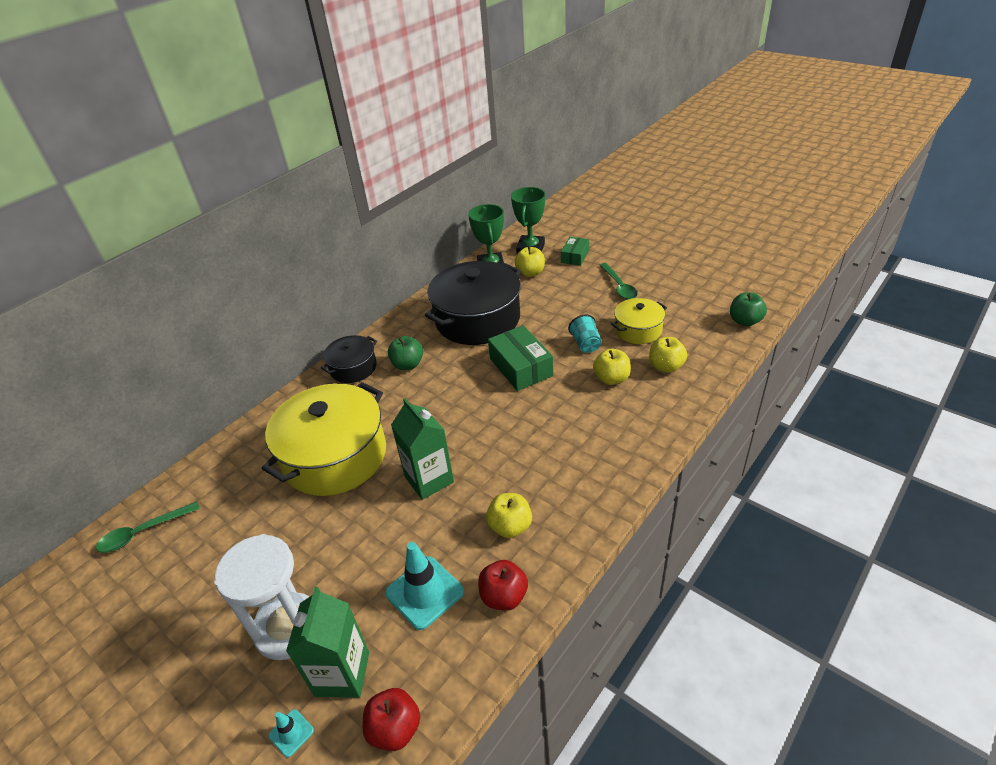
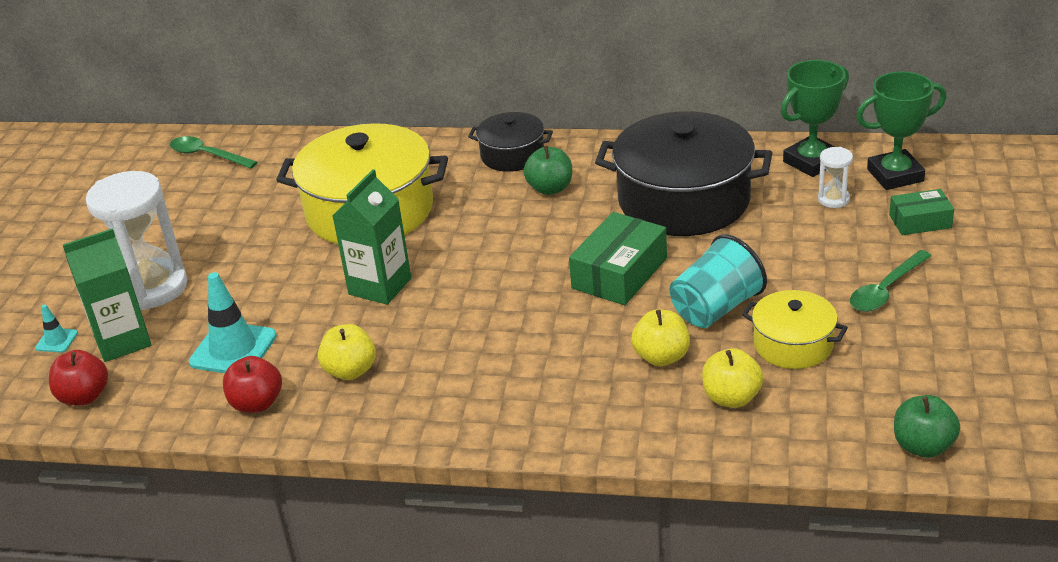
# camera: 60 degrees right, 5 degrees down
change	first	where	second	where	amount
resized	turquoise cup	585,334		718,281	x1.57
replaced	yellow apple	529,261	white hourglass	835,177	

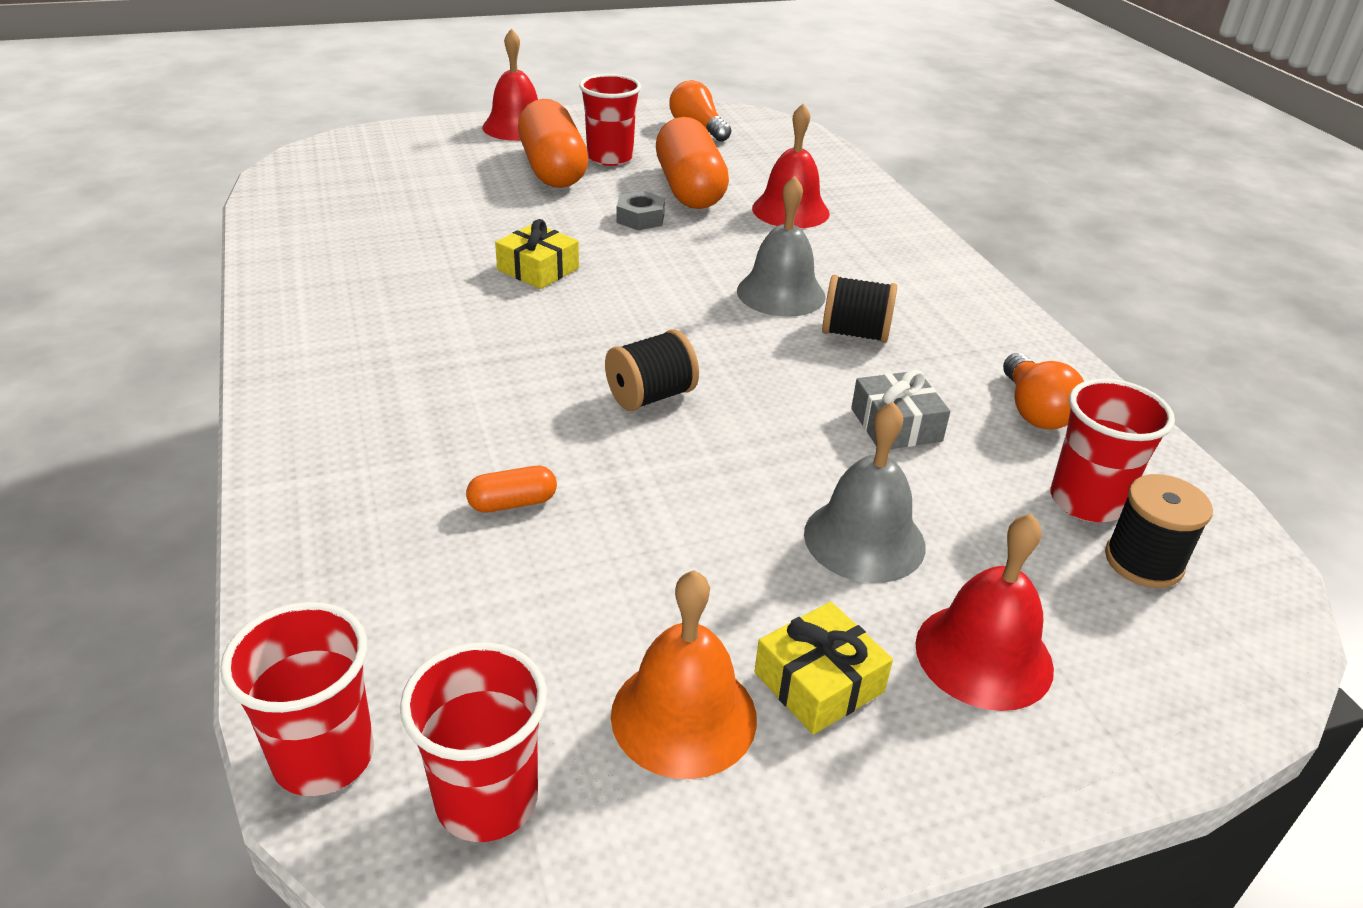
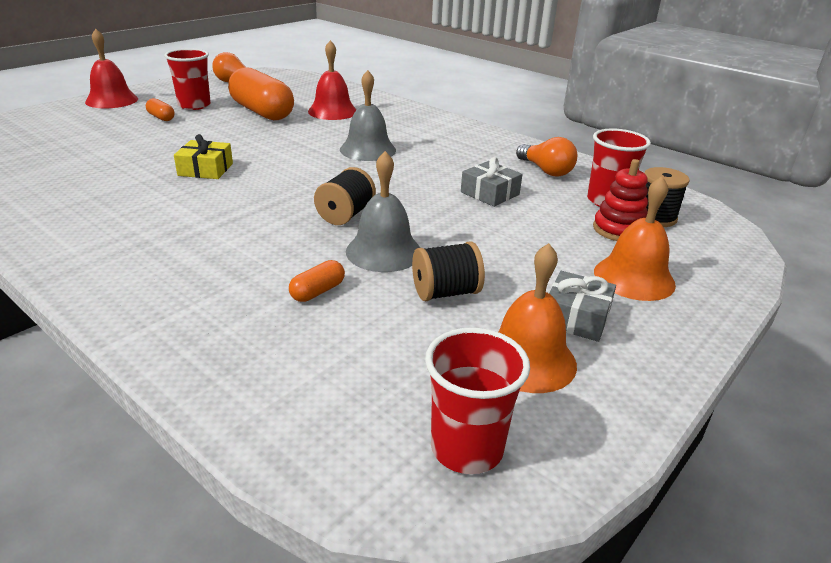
# camera: 30 degrees left, 5 degrees down
change	first	where	second	where	amount
resized	orange capsule	553,143		160,109	x0.42
moved	grey bell	865,492		383,211	
moved	black spool	859,309		448,271	
recoloured	yellow gift	823,668	grey gift	582,306	
added			red stacking toy	620,200	
recoloured	red bell	984,612	orange bell	635,238	
removed	red cup	297,699			
removed	grey nut	641,210			

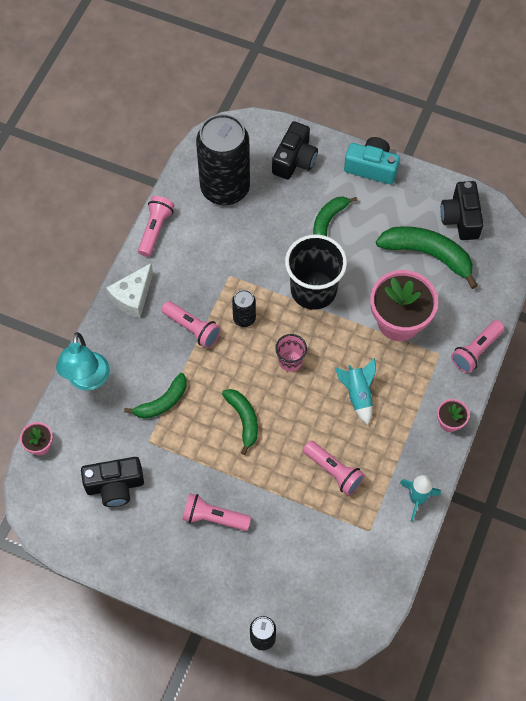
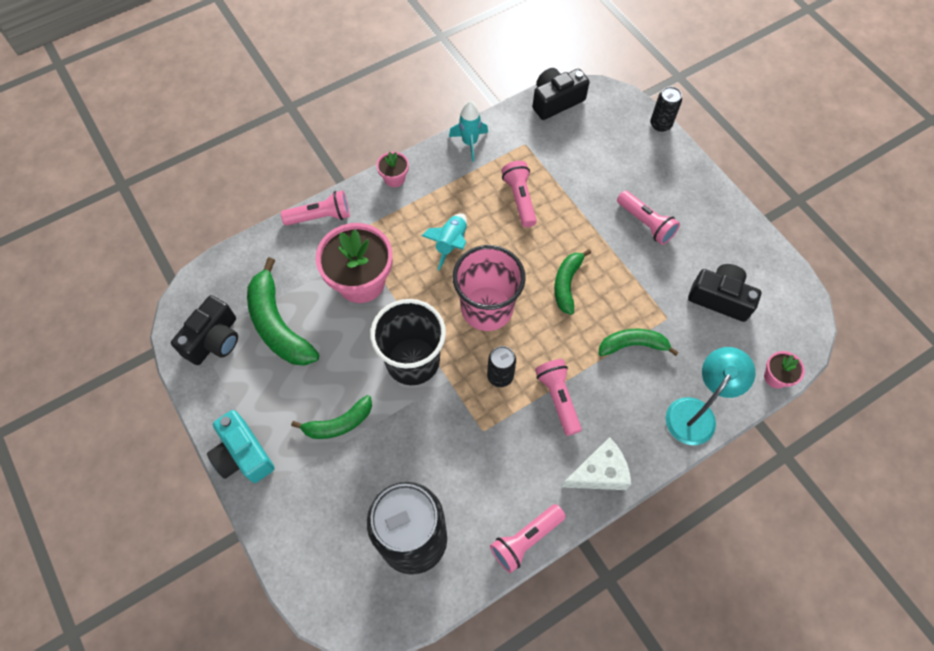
# camera: 145 degrees left, 0 degrees up
change	first	where	second	where	amount
resized	pink cup	291,353		489,288	x1.97
moved	black camera	295,150		561,94	

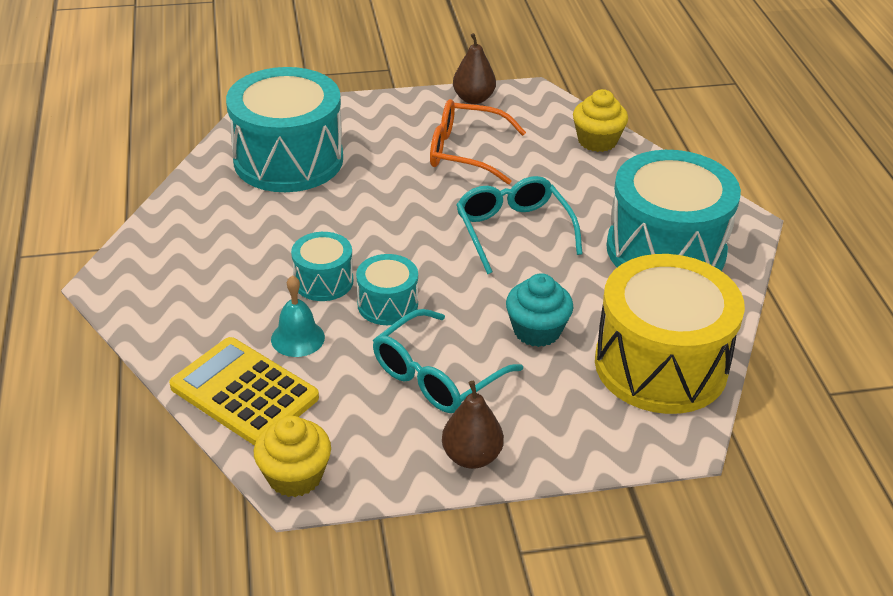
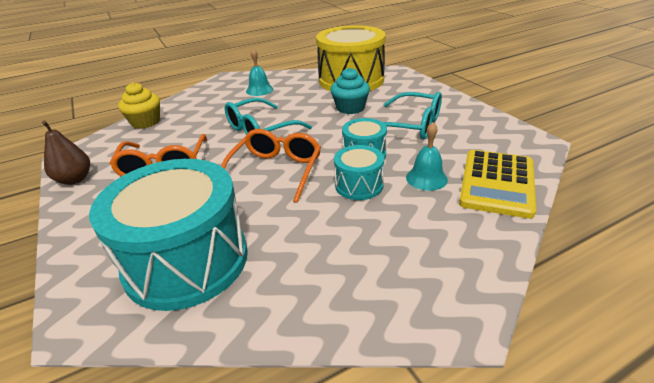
# camera: 105 degrees left, 5 degrees down
change	first	where	second	where	amount
added			orange glasses	271,166	
replaced	turquoise drum	673,210	turquoise bell	259,72	
removed	yellow cupcake	292,456			
removed	brown pear	473,425			

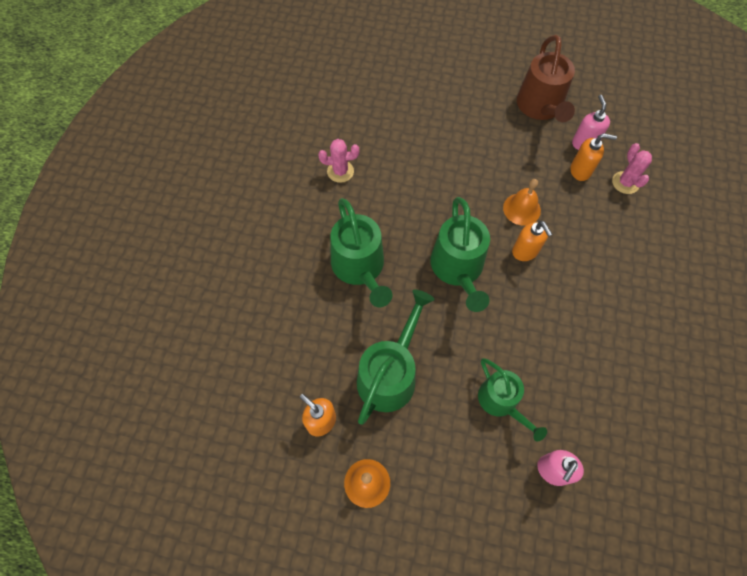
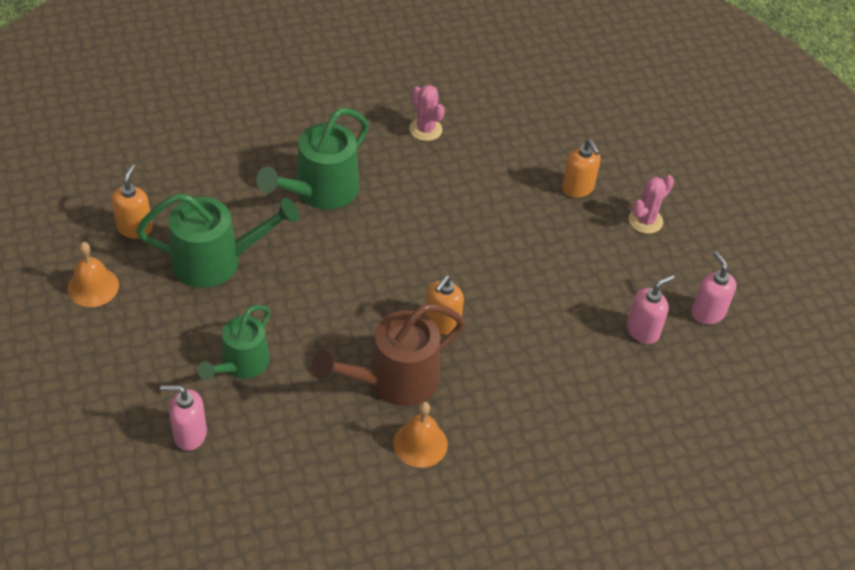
# camera: 55 degrees right, 15 degrees down
change	first	where	second	where	amount
moved	brown watering can	546,78		388,355	
moved	orange bell	522,202		420,435	
moved	orange soap dispenser	593,157		581,168	
moved	pink cactus	632,168		651,204	
added			pink soap dispenser	714,287	
removed	green watering can	460,254			

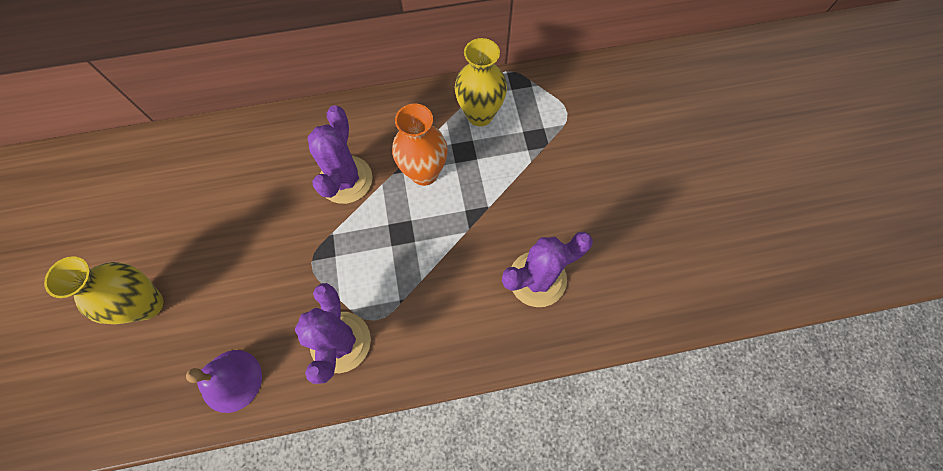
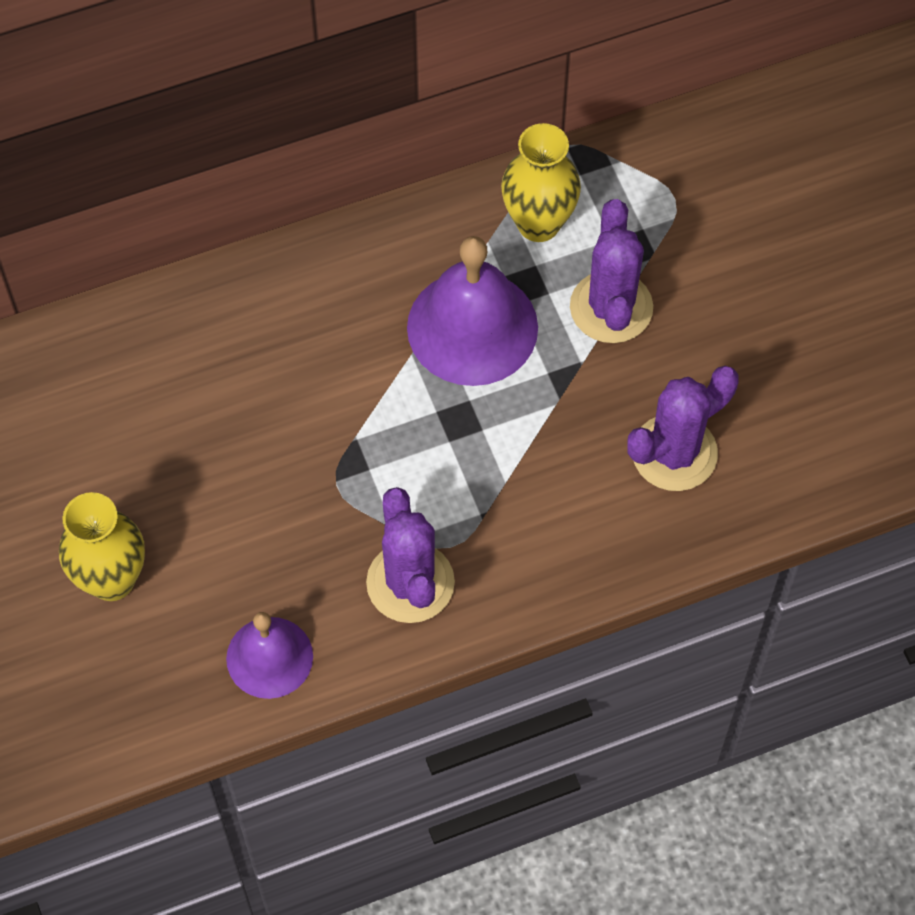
# camera: 10 degrees left, 5 degrees down
change	first	where	second	where	amount
replaced	orange vase	419,145	purple bell	472,311	
moved	purple cactus	340,154		611,271	

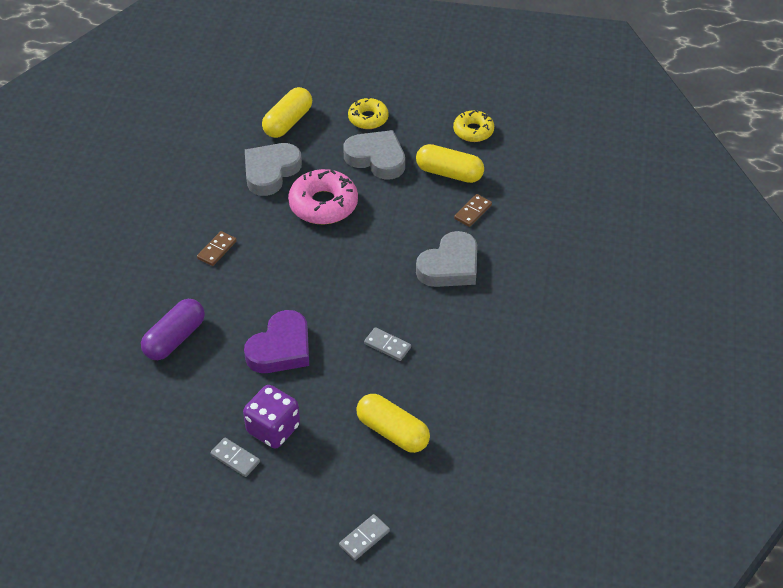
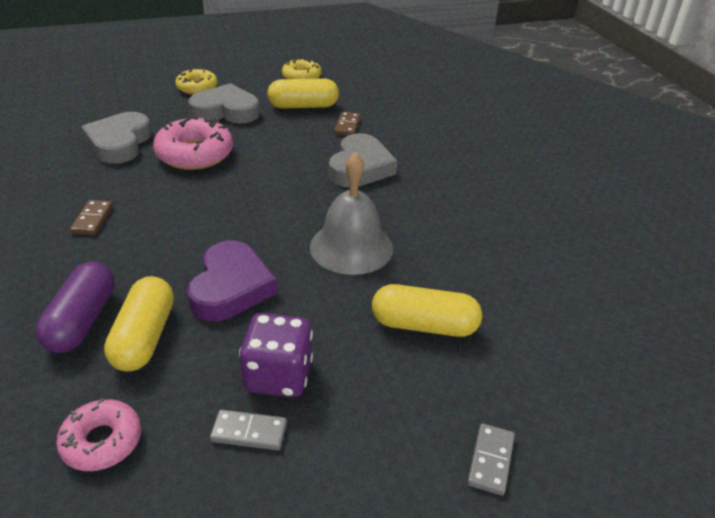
# camera: 30 degrees left, 10 degrees down
change	first	where	second	where	amount
added			pink donut	98,434	
moved	yellow capsule	287,112		139,323	
replaced	grey domino	387,344	grey bell	351,213	

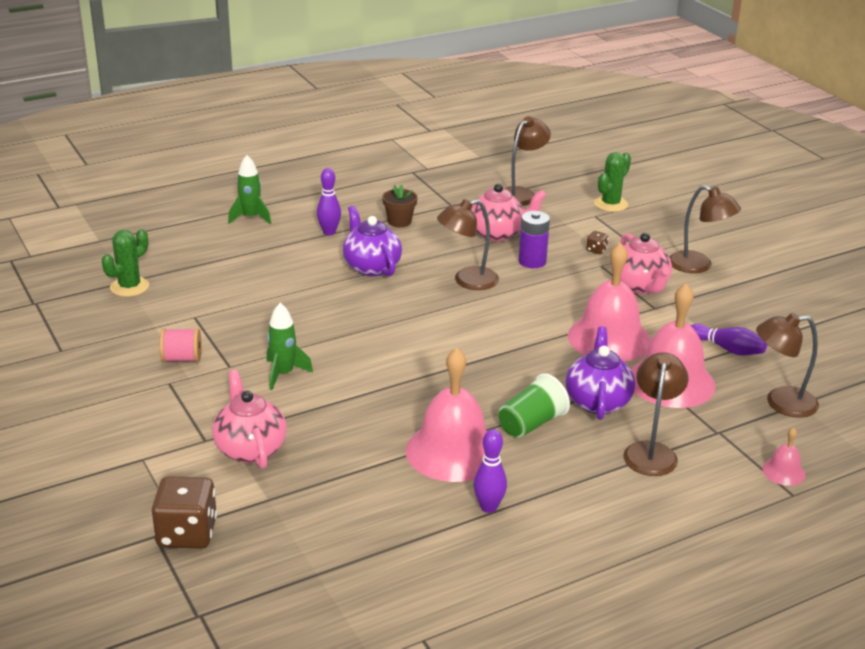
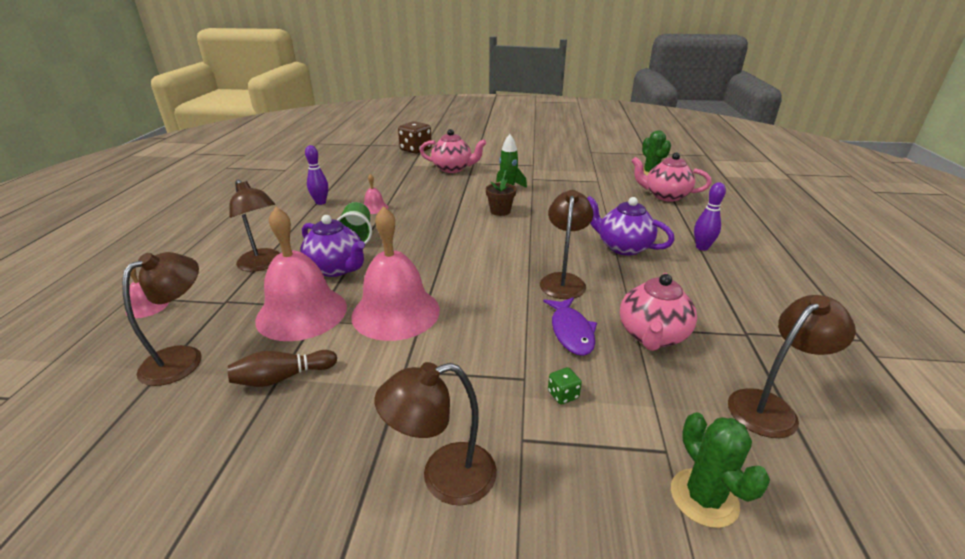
# camera: 125 degrees right, 0 degrees up
change	first	where	second	where	amount
recoloured	purple bowling pin	728,339	brown bowling pin	282,368	
resized	pink bell	446,415		376,194	x0.44
moved	brown flower pot	400,206		501,197	
replaced	purple battery	534,239	purple fish	570,326	
recoloured	brown dice	597,242	green dice	565,386	
turned	purple teapot	372,241		631,226	150 degrees counterclockwise
moved	pink teapot	641,263		672,177	
turned	brown lamp	527,161		792,366	105 degrees counterclockwise
removed	pink spool	180,345			
removed	green rocket	249,189			

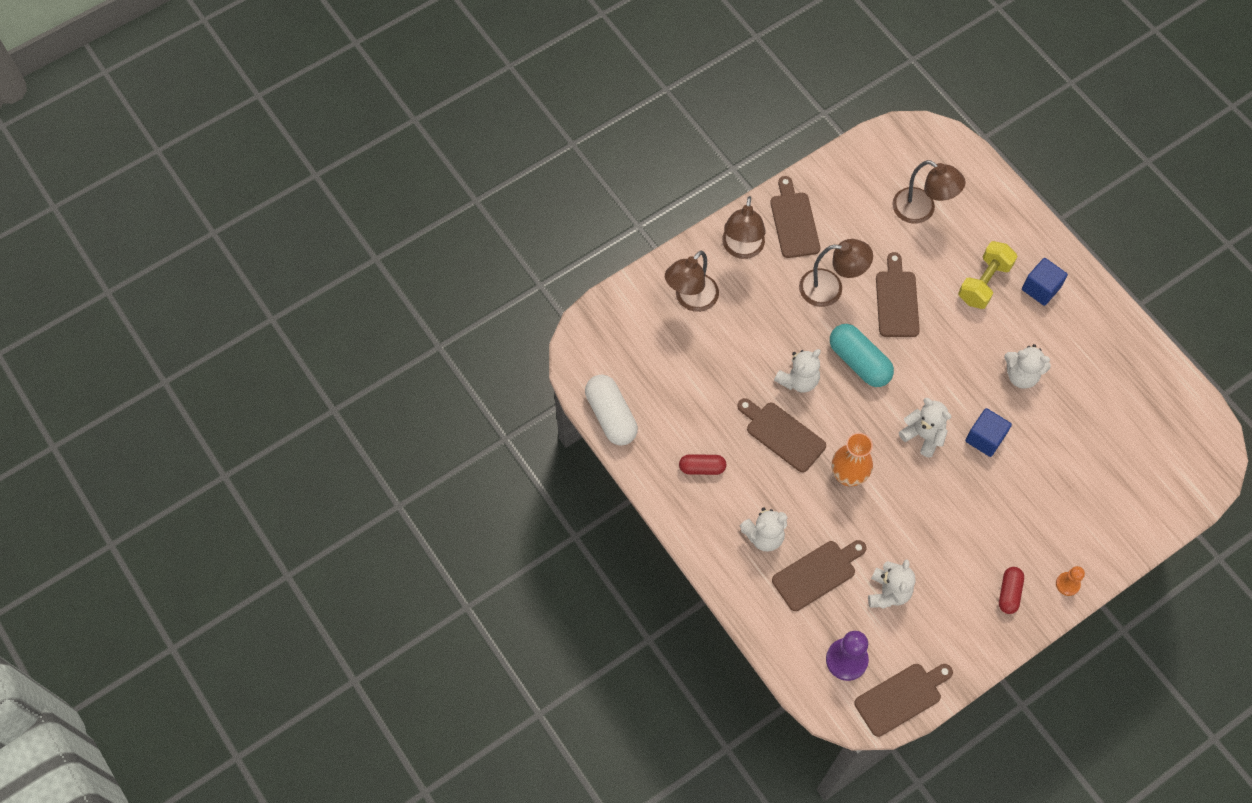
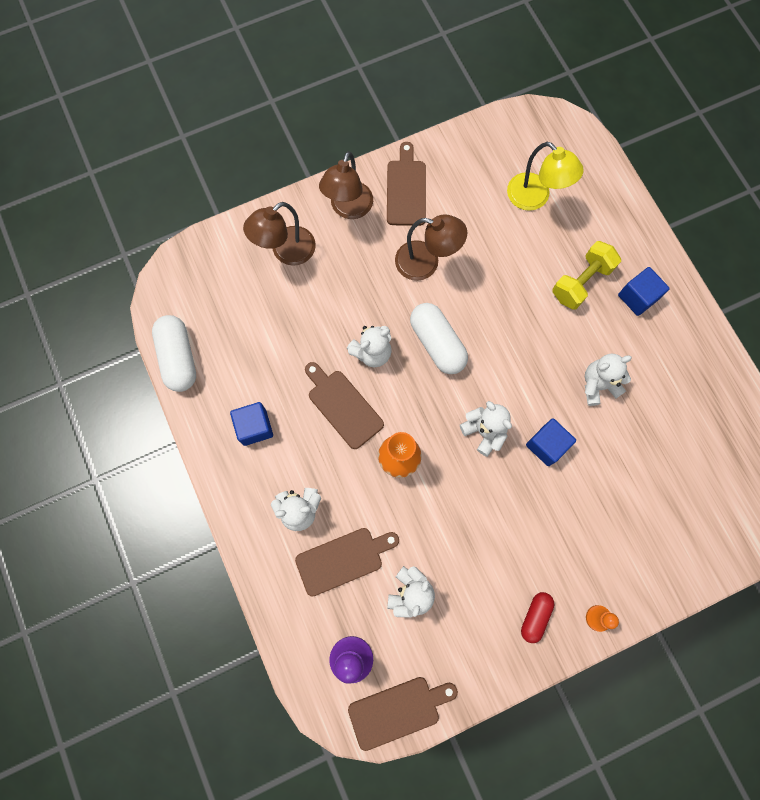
# camera: 10 degrees right, 10 degrees up
change	first	where	second	where	amount
replaced	red capsule	702,464	blue cube	251,424	
recoloured	turquoise capsule	862,355	white capsule	439,338	
recoloured	brown lamp	928,192	yellow lamp	545,176	
turned	white teddy bear	1027,366		608,379	135 degrees clockwise
removed	brown cutting board	898,294			

